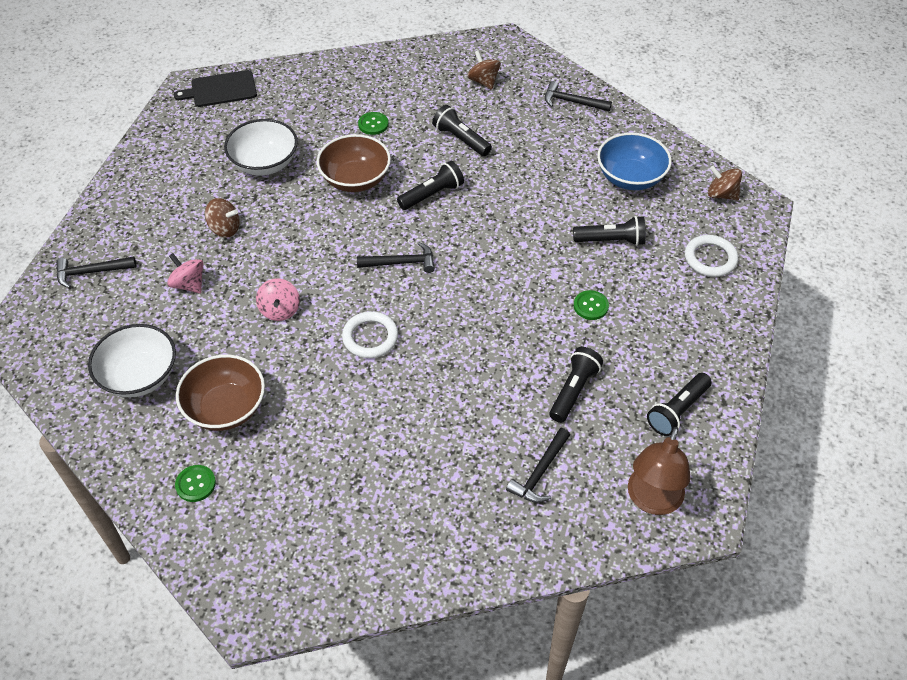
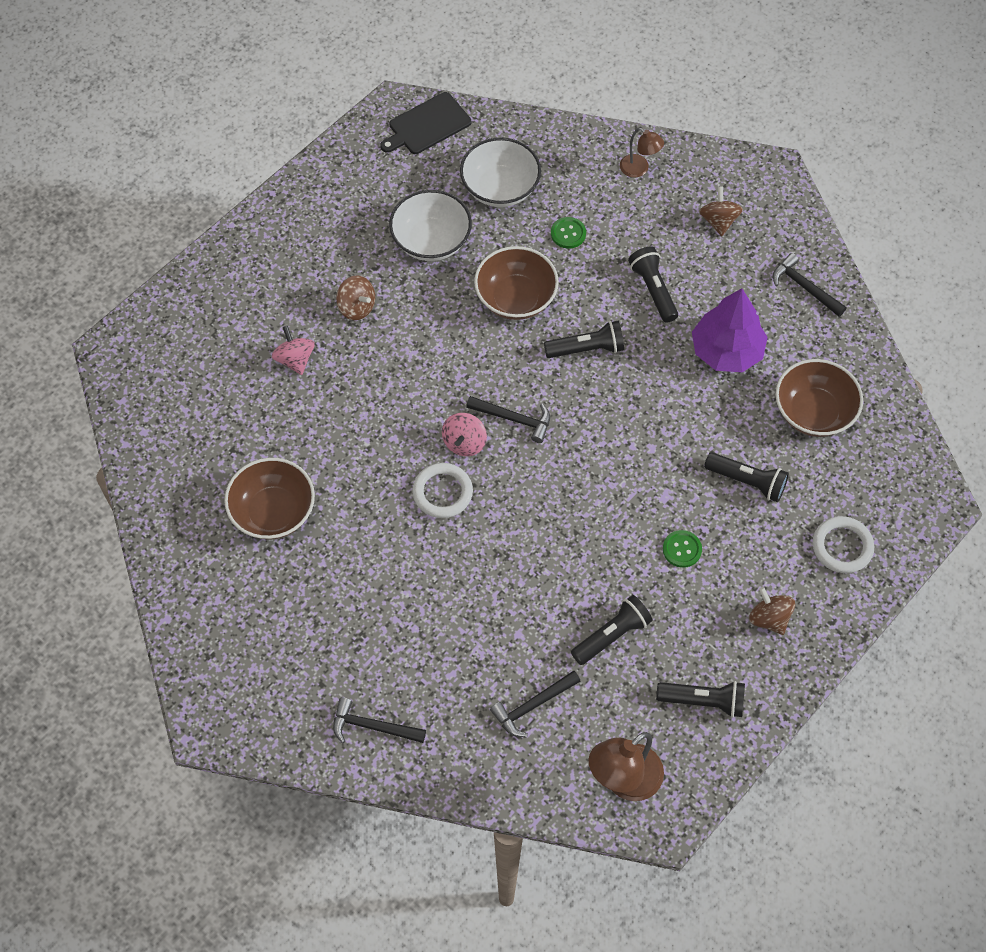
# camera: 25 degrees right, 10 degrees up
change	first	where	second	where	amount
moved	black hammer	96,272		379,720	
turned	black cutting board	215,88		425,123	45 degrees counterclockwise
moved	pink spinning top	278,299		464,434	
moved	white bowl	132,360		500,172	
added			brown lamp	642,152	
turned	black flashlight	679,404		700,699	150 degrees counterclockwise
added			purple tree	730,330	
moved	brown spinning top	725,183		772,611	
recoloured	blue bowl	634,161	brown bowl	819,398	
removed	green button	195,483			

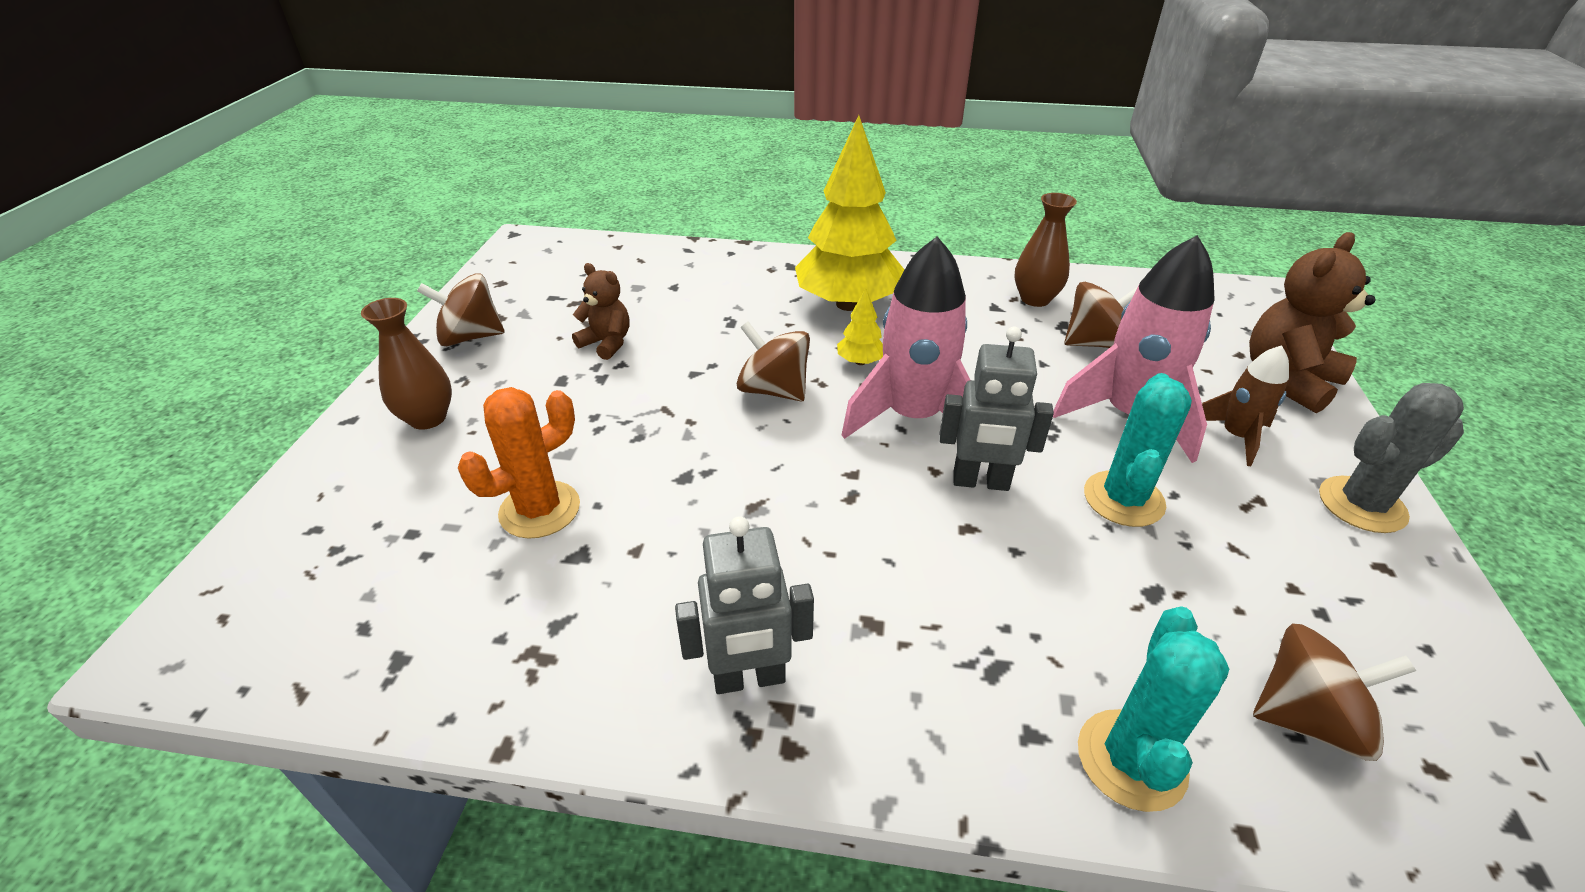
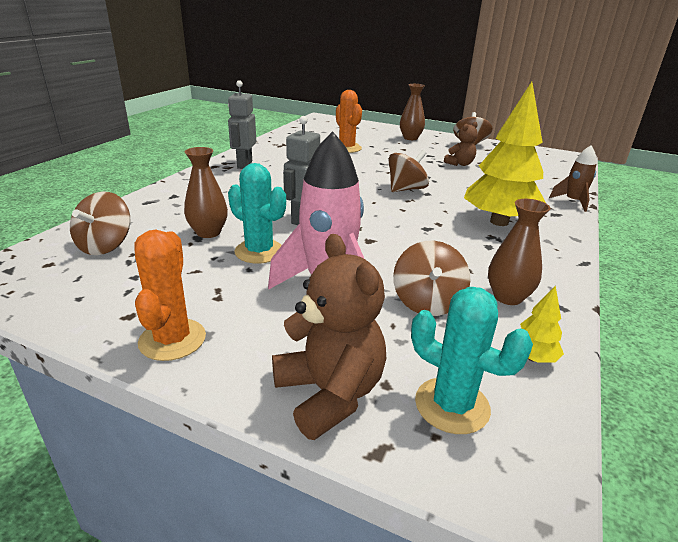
# camera: 105 degrees right, 10 degrees down
change	first	where	second	where	amount
recoloured	grey cactus	1391,458	orange cactus	170,295	
added			brown vase	206,192	
moved	turquoise cactus	1153,709		472,360	
moved	yellow tree	860,326		542,324	
moved	brown rocket	1245,405		573,178	
removed	pink rocket	906,337			

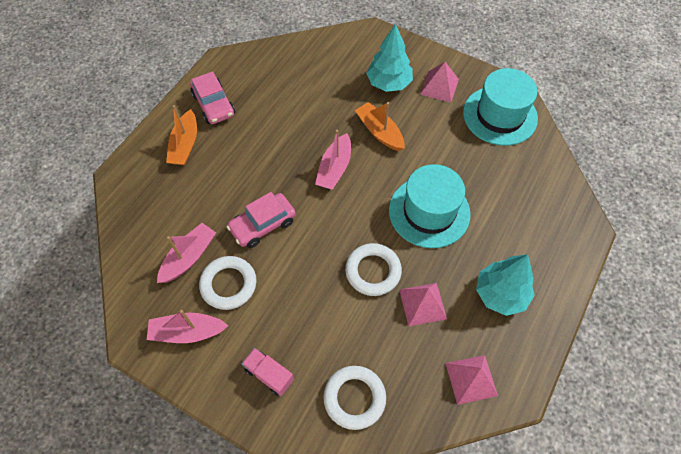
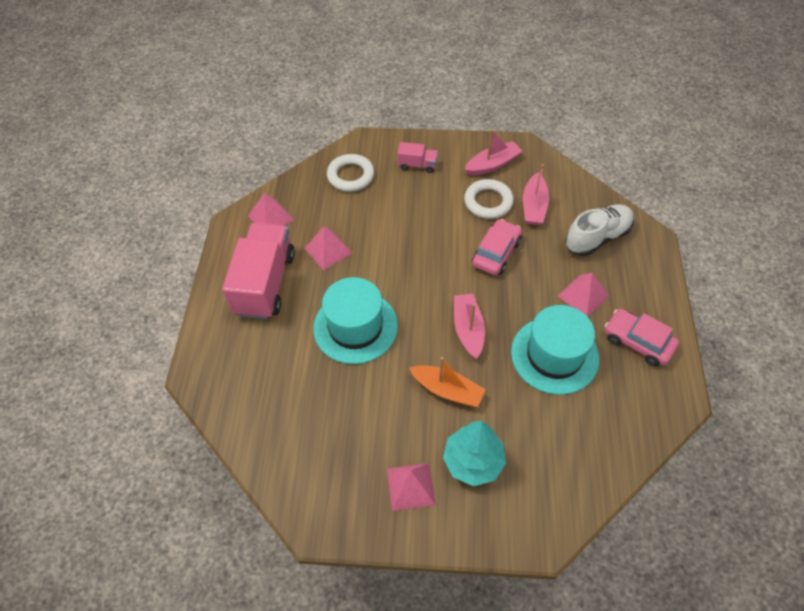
# camera: 155 degrees right, 5 degrees down
change	first	where	second	where	amount
replaced	turquoise tree	505,285	pink truck	258,271	
moved	turquoise hat	500,107		555,350	
added			pink pyramid	583,295	
added			white shoe	599,230	
removed	orange boat	181,135			
removed	white ring	373,269			

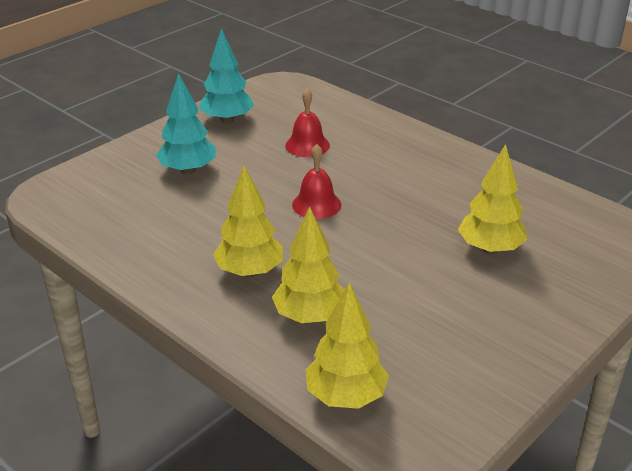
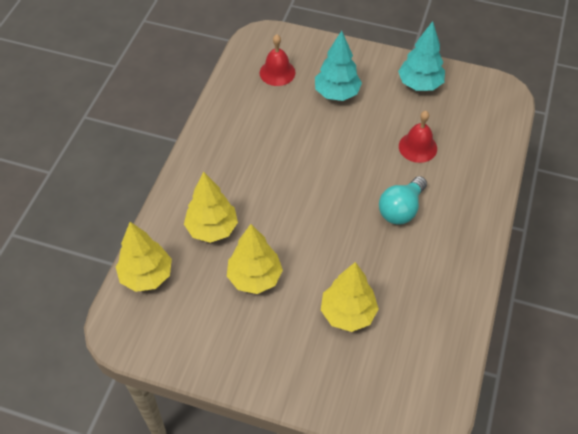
# camera: 65 degrees right, 20 degrees up
change	first	where	second	where	amount
moved	yellow tree	248,221		255,259	
moved	red bell	316,181		277,60	
added			turquoise light bulb	403,200	

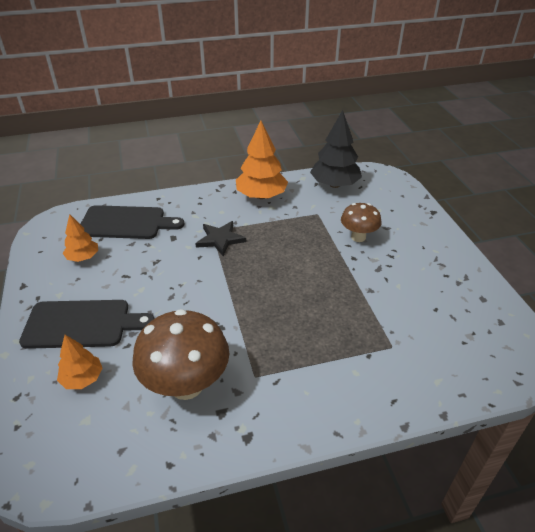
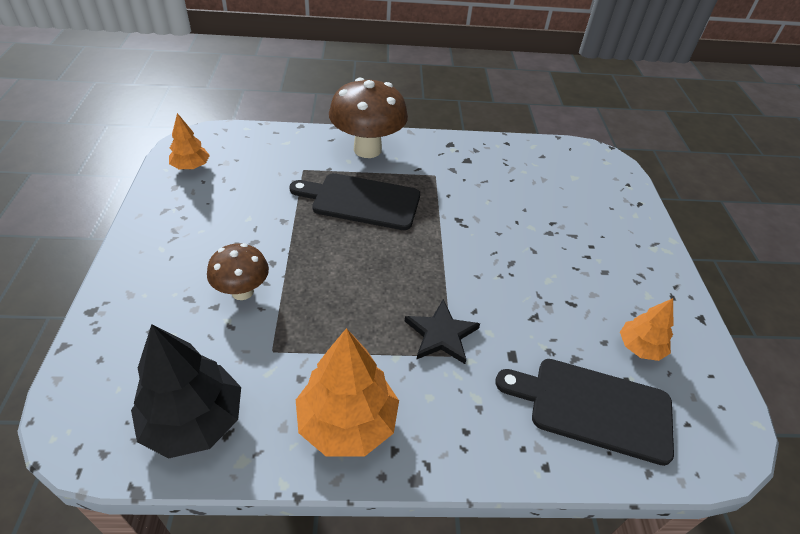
# camera: 170 degrees left, 5 degrees up
change	first	where	second	where	amount
moved	orange tree	80,362		189,141	
moved	black cutting board	87,324		354,201	
moved	brown mushroom	180,354		368,118	

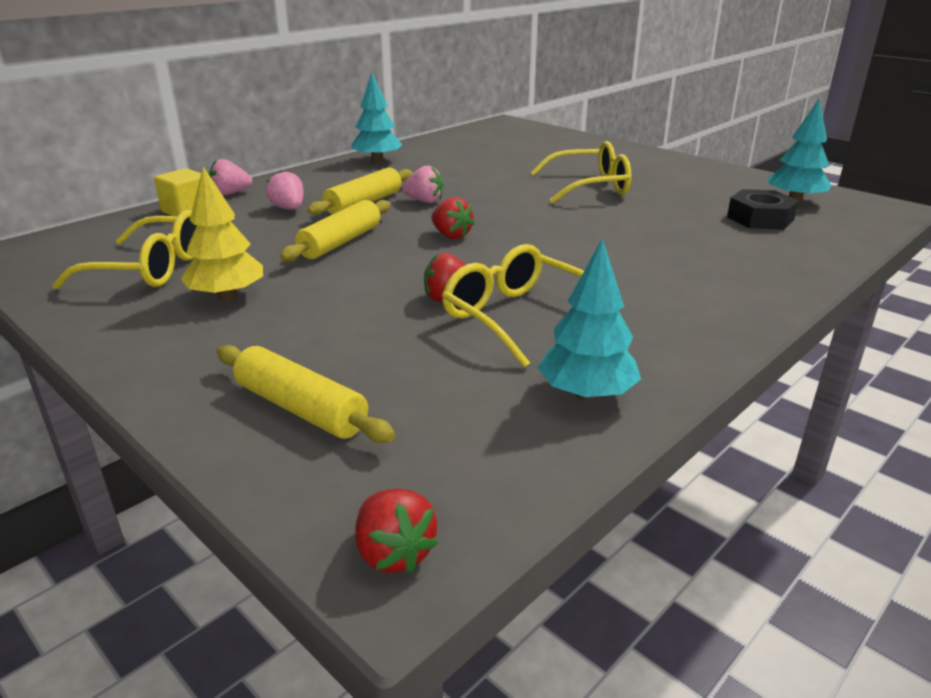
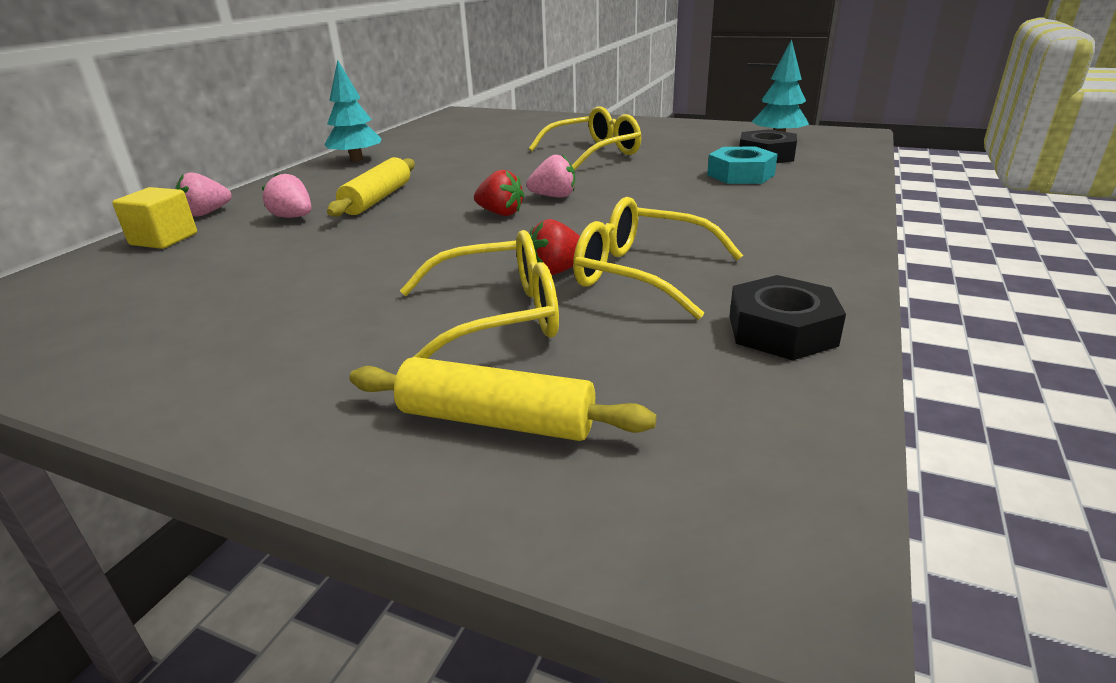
# camera: 20 degrees left, 0 degrees up
change	first	where	second	where	amount
moved	yellow glasses	125,249		479,294	
moved	pink strawberry	423,184		550,176	
added			turquoise nut	742,165	
replaced	turquoise tree	589,319	black nut	787,317	
removed	yellow tree	222,233			
removed	yellow rolling pin	335,230			
removed	red strawberry	396,531			

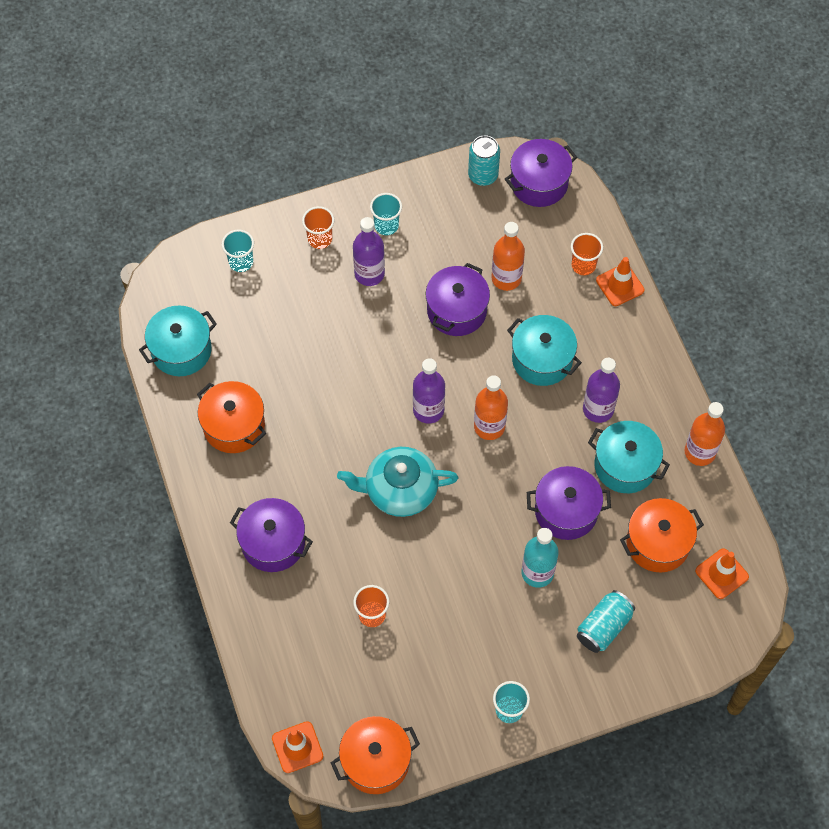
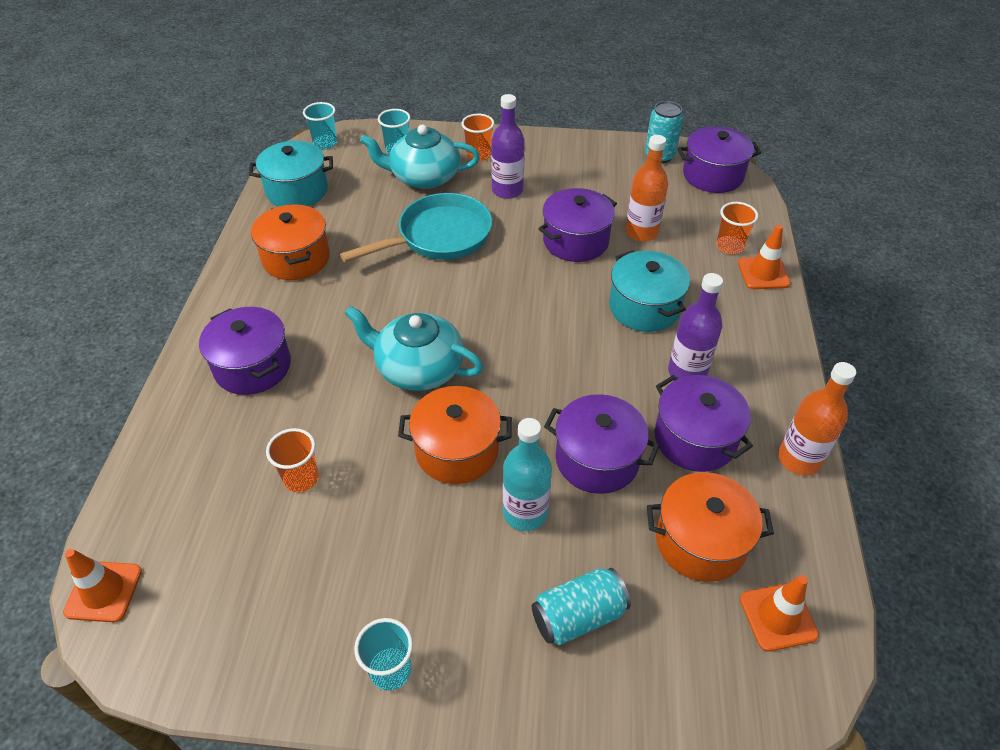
# camera: 25 degrees right, 15 degrees down
change	first	where	second	where	amount
moved	turquoise cup	386,214		320,125	
added			turquoise pan	416,227	
added			turquoise teapot	420,157	
moved	orange pot	375,755		455,435	
recoloured	turquoise pot	629,457	purple pot	703,423	
removed	purple bottle	429,391			
removed	orange bottle	491,407			

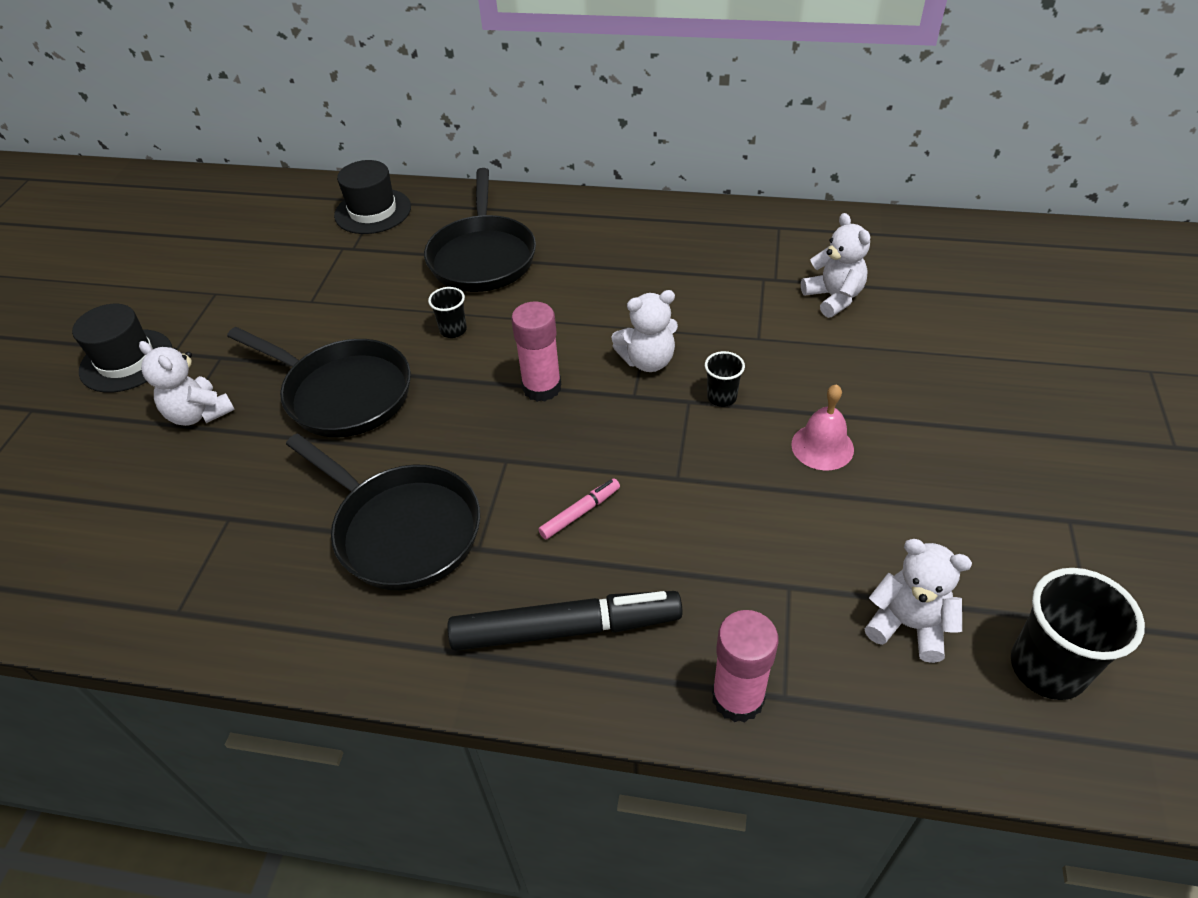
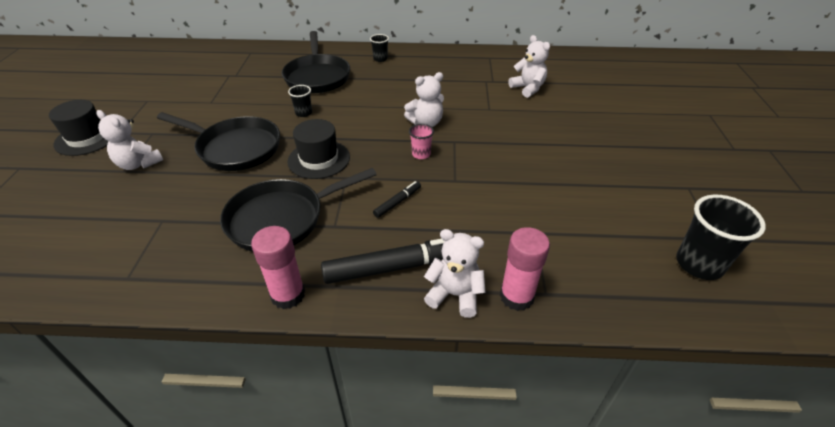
# camera: 10 degrees left, 5 degrees down
change	first	where	second	where	amount
turned	black pan	383,512		298,210	120 degrees clockwise
moved	pink glue stick	536,351		278,267	
moved	black hat	372,197		318,149	
moved	black cup	725,379		379,48	
recoloured	pink marker	579,509	black marker	397,199	
added			pink cup	421,141	
moved	white teddy bear	918,601		455,273	
removed	pink bell	822,427			

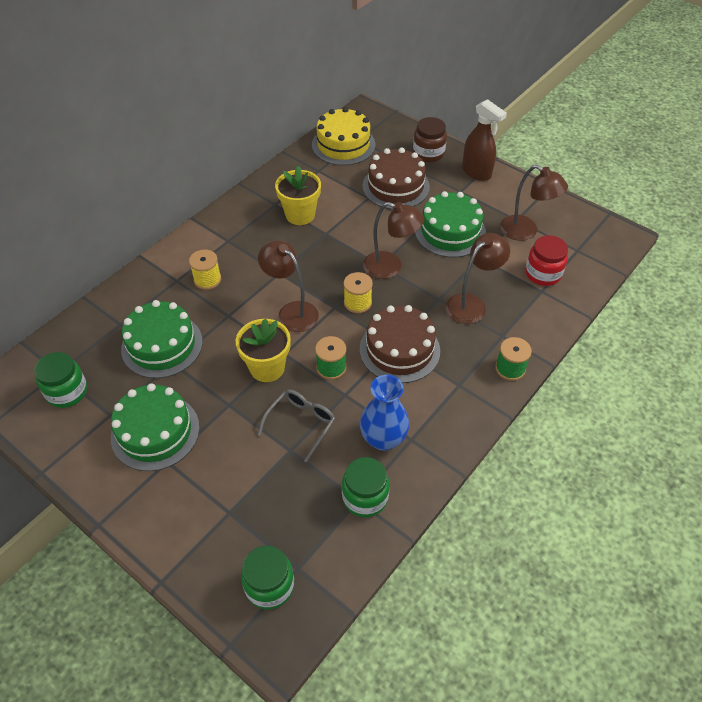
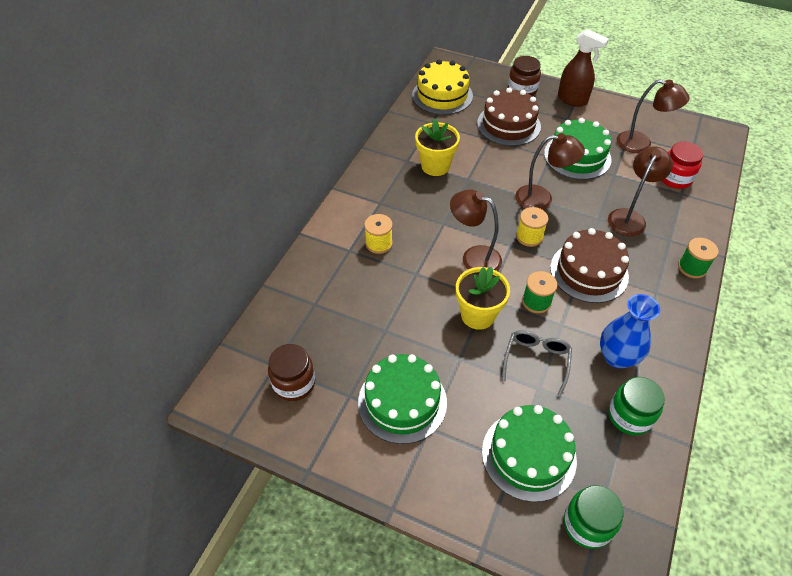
# camera: 15 degrees left, 0 degrees up
change	first	where	second	where	amount
recoloured	green jar	60,380	brown jar	291,372	
moved	green cake	162,339		529,453	

